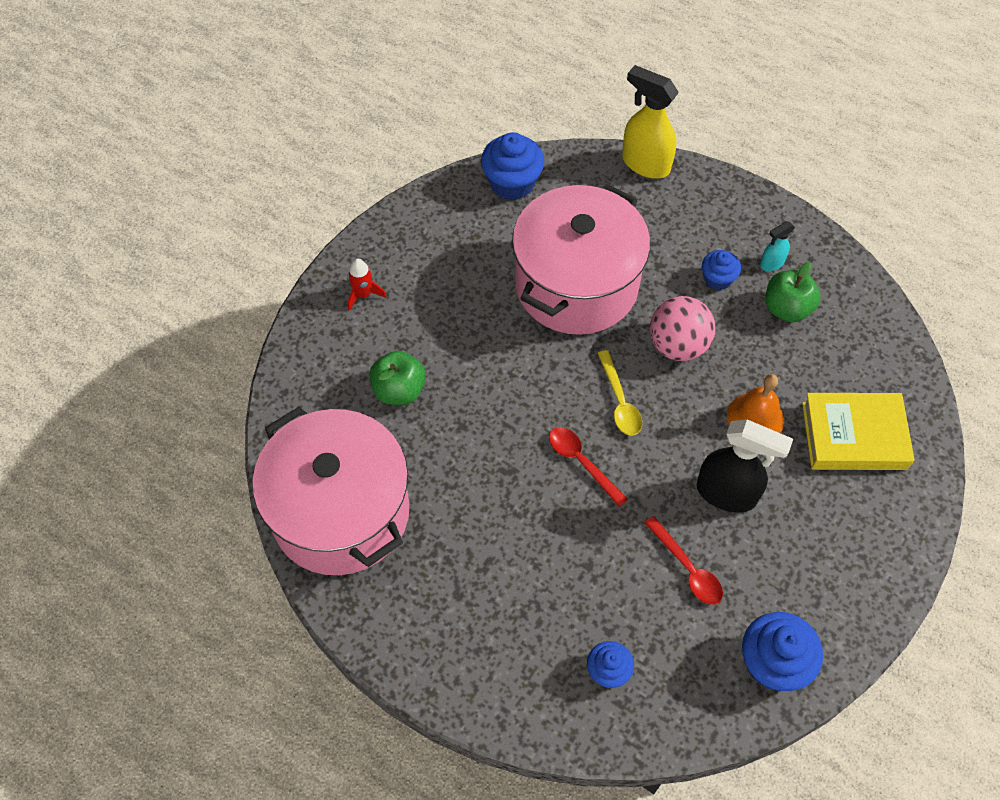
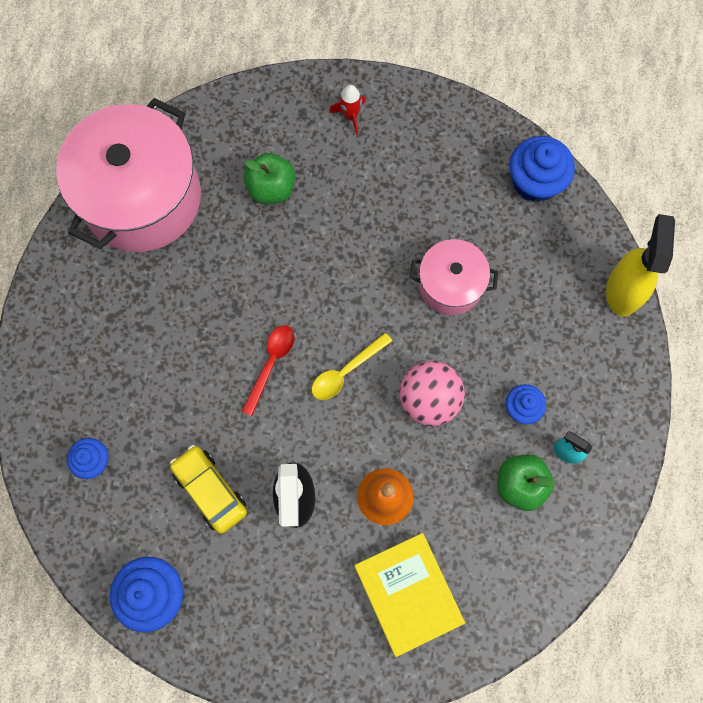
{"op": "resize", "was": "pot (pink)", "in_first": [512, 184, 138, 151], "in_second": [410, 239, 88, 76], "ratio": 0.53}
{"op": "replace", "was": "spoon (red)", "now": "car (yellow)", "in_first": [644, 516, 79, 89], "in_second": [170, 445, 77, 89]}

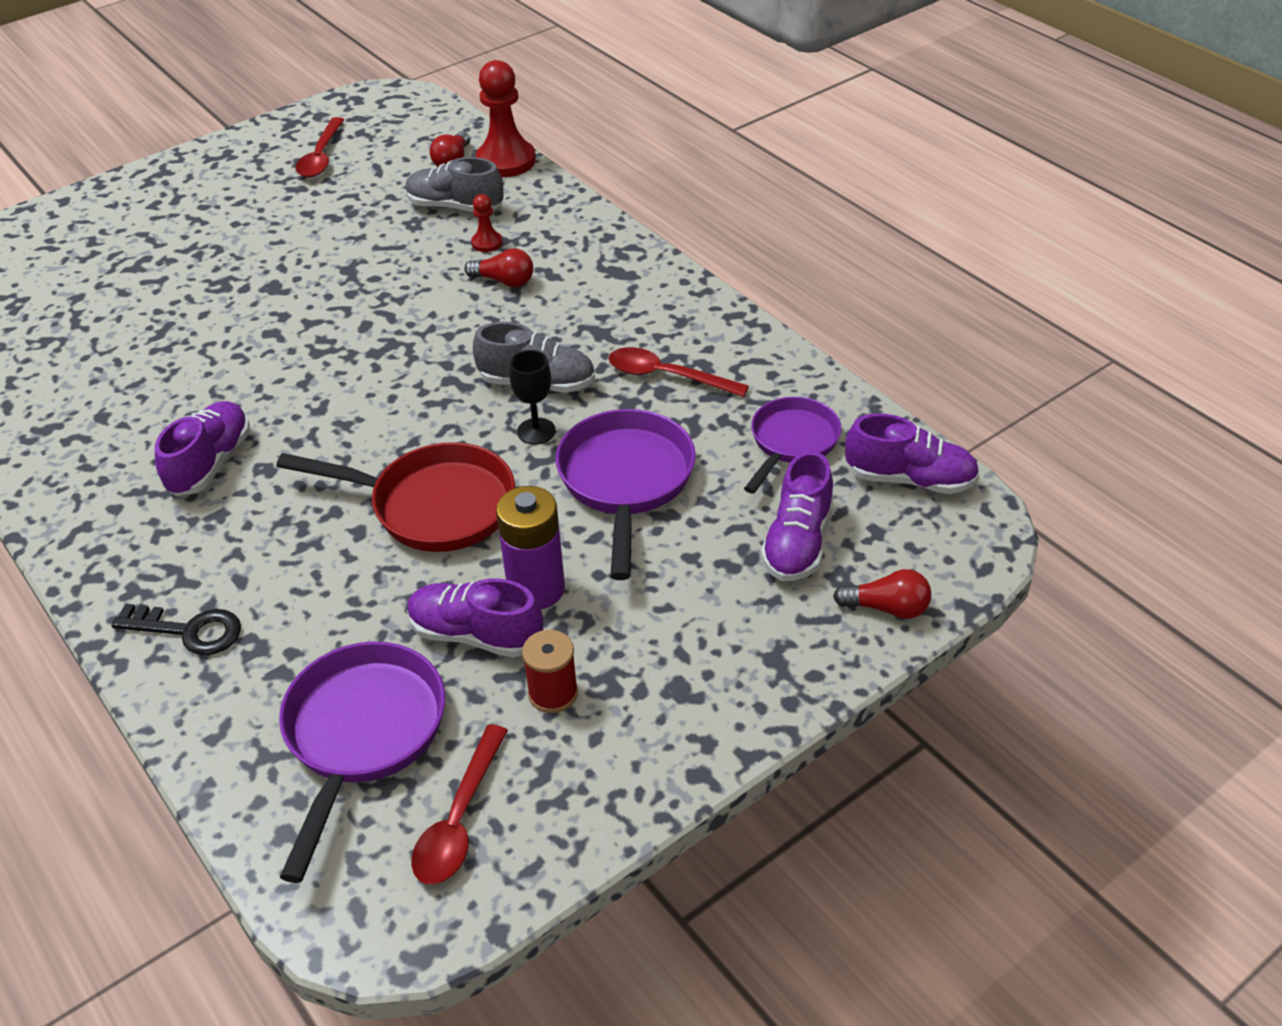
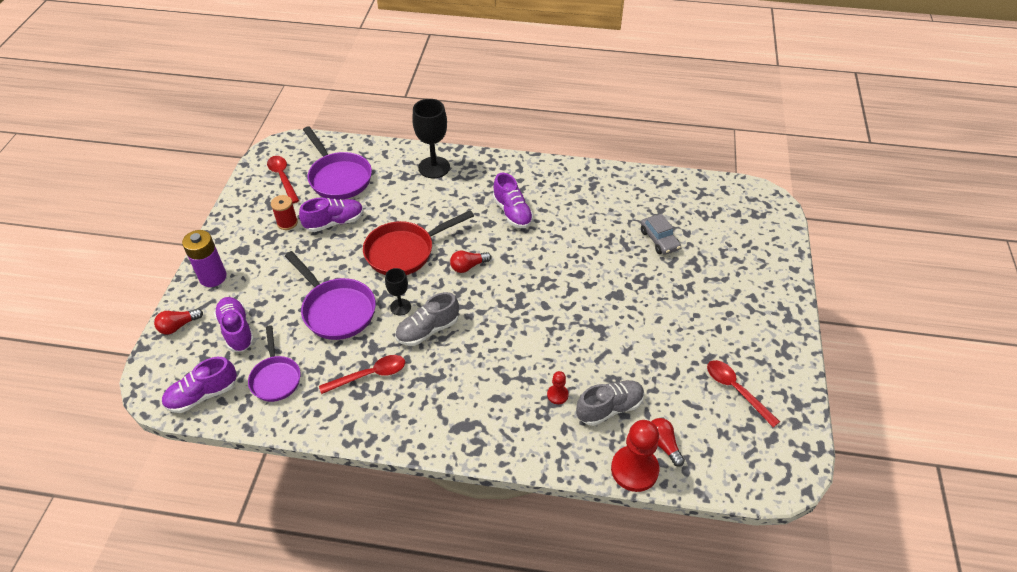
{"op": "move", "was": "light bulb (red)", "in_first": [464, 249, 69, 38], "in_second": [450, 251, 41, 22]}
{"op": "move", "was": "battery (purple)", "in_first": [496, 486, 69, 123], "in_second": [182, 230, 45, 57]}
{"op": "replace", "was": "key (black)", "now": "goblet (black)", "in_first": [111, 604, 130, 51], "in_second": [412, 99, 38, 79]}
{"op": "insert", "now": "car (grey)", "in_second": [641, 214, 40, 41]}

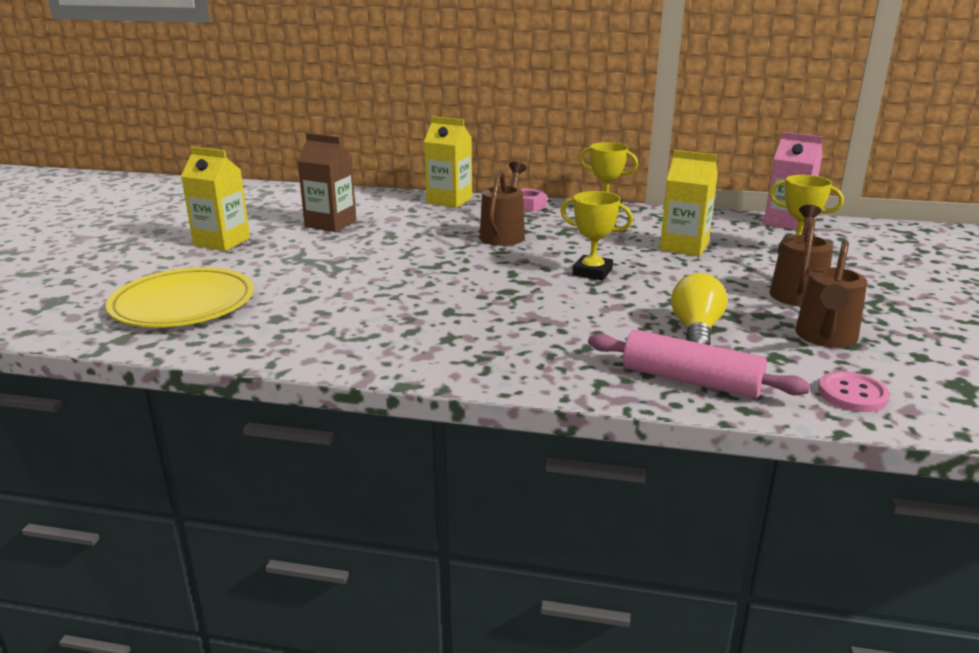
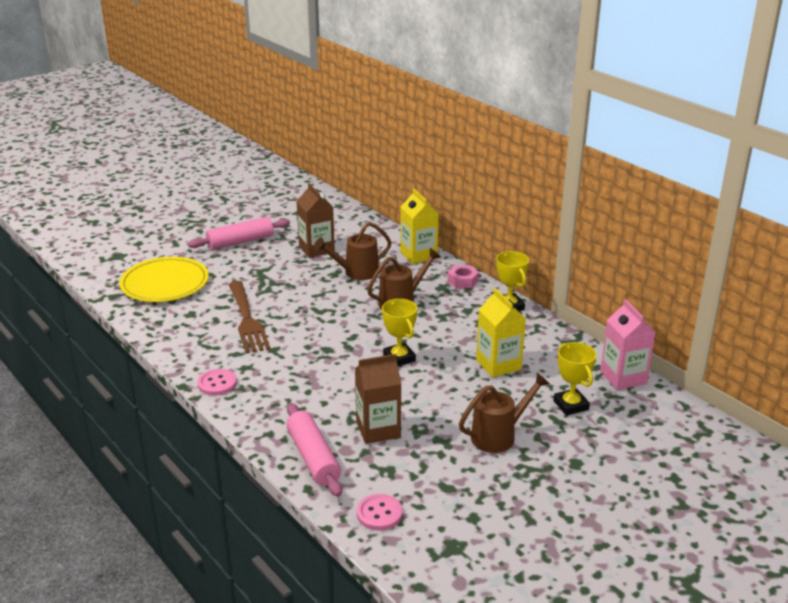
{"op": "replace", "was": "carton (yellow)", "now": "rolling pin (pink)", "in_first": [181, 147, 69, 104], "in_second": [188, 217, 102, 33]}
{"op": "move", "was": "watering can (brown)", "in_first": [795, 240, 72, 108], "in_second": [314, 222, 78, 58]}
{"op": "replace", "was": "light bulb (yellow)", "now": "carton (brown)", "in_first": [671, 273, 56, 72], "in_second": [355, 354, 46, 90]}
{"op": "insert", "now": "fork (brown)", "in_second": [229, 281, 41, 73]}
{"op": "insert", "now": "button (pink)", "in_second": [197, 369, 40, 27]}

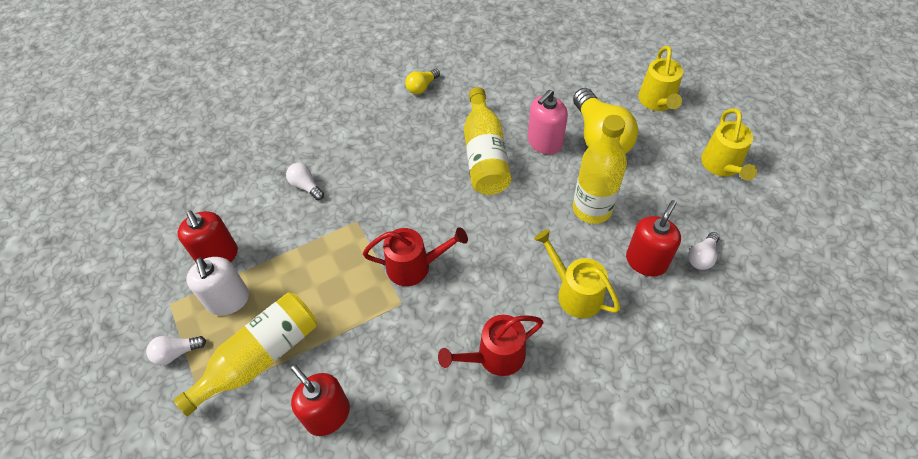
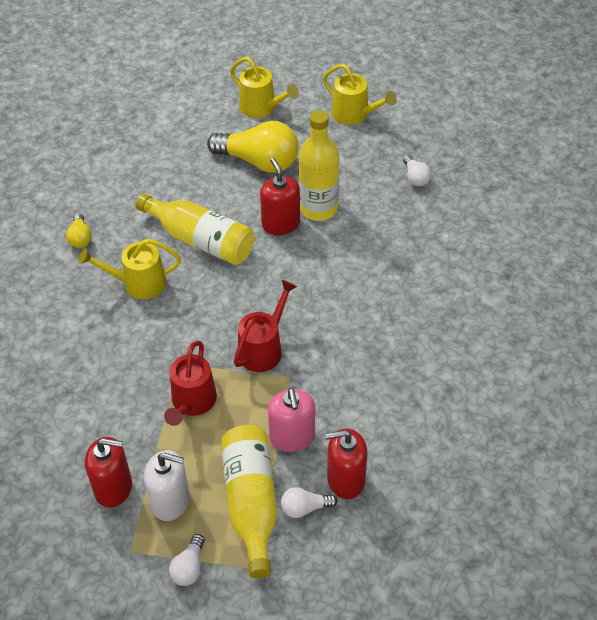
{"op": "move", "was": "soap dispenser (pink)", "in_first": [528, 90, 40, 64], "in_second": [268, 388, 47, 64]}
{"op": "move", "was": "light bulb (white)", "in_first": [286, 163, 38, 37], "in_second": [281, 487, 56, 31]}
{"op": "move", "was": "soap dispenser (red)", "in_first": [626, 200, 55, 77], "in_second": [260, 158, 40, 77]}
{"op": "move", "was": "watering can (yellow)", "in_first": [534, 229, 86, 89], "in_second": [79, 239, 102, 60]}
{"op": "move", "was": "watering can (red)", "in_first": [438, 315, 106, 61], "in_second": [164, 341, 53, 85]}

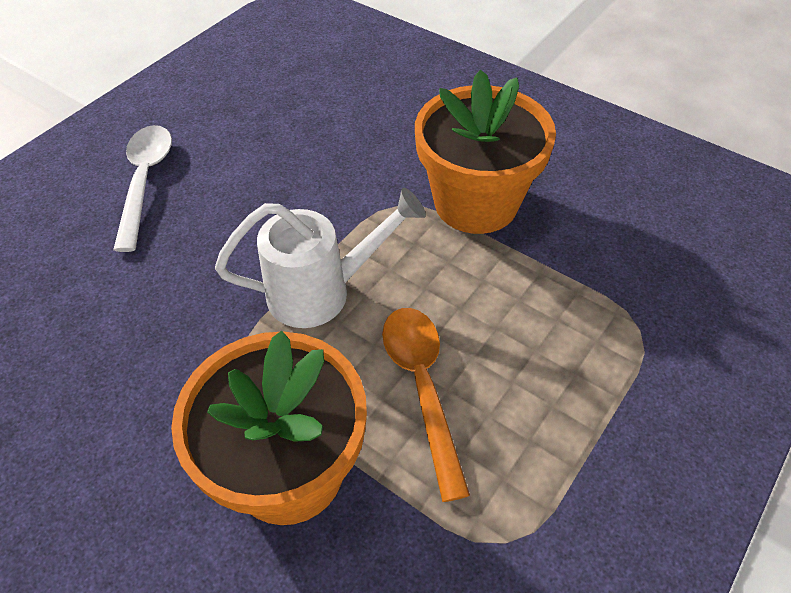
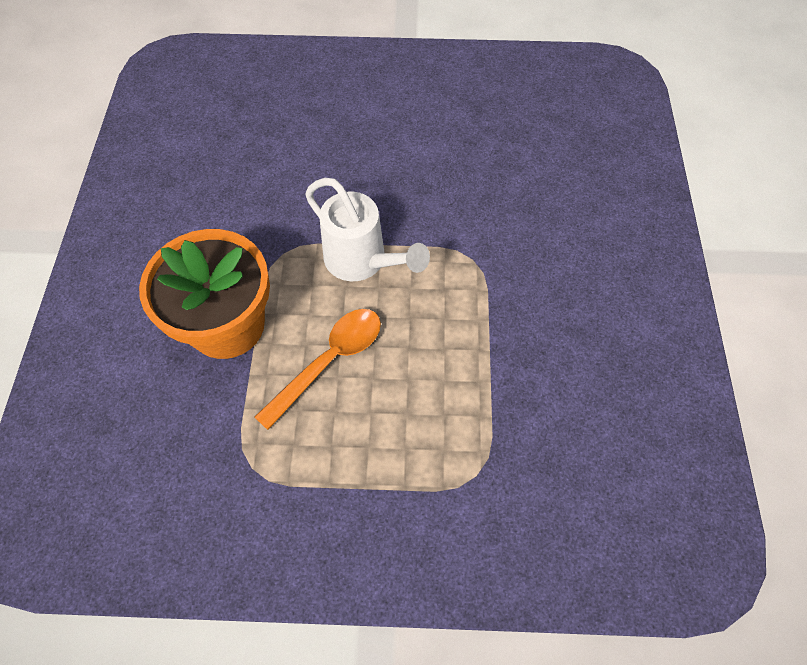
{"op": "delete", "was": "flower pot (orange)", "in_first": [415, 70, 141, 164]}
{"op": "delete", "was": "spoon (white)", "in_first": [113, 125, 59, 127]}

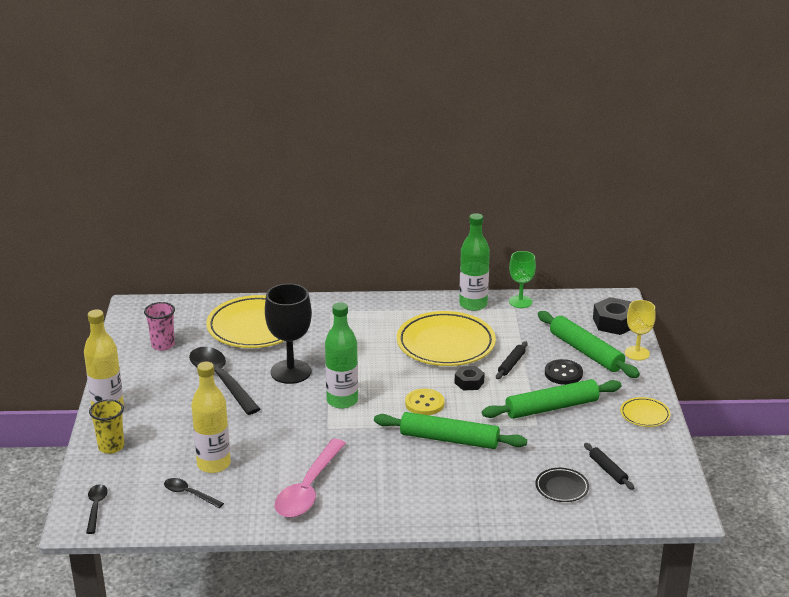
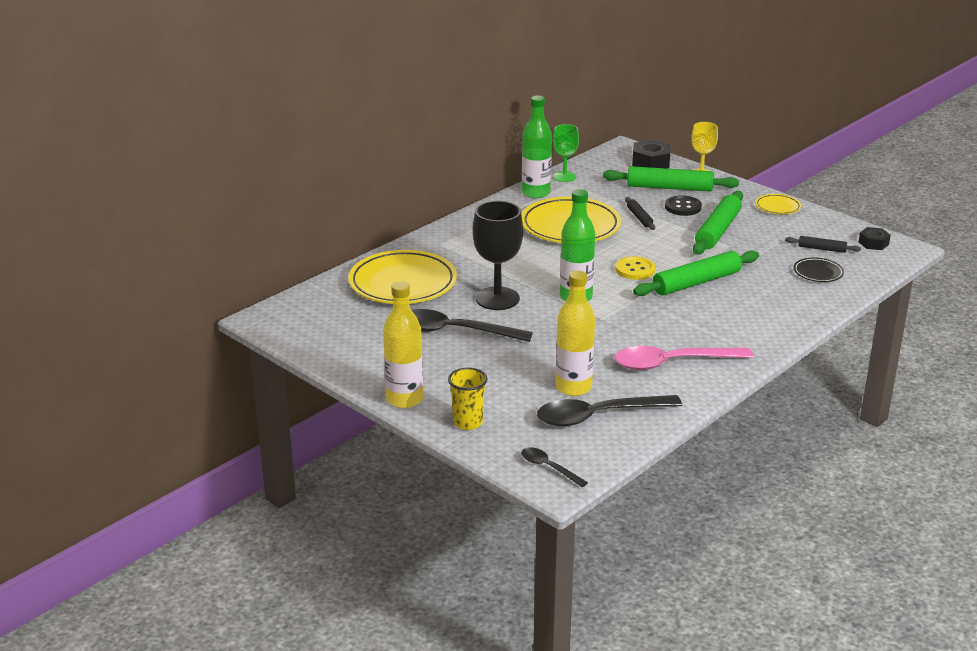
{"op": "delete", "was": "cup (pink)", "in_first": [144, 302, 31, 49]}
{"op": "move", "was": "nut (black)", "in_first": [455, 366, 30, 25], "in_second": [859, 227, 32, 23]}
{"op": "rotate", "was": "spoon (pink)", "in_first": [274, 439, 72, 79], "in_second": [614, 346, 139, 24], "clockwise": 105}
{"op": "resize", "was": "spoon (black)", "in_first": [164, 478, 60, 30], "in_second": [537, 395, 145, 31], "ratio": 1.98}

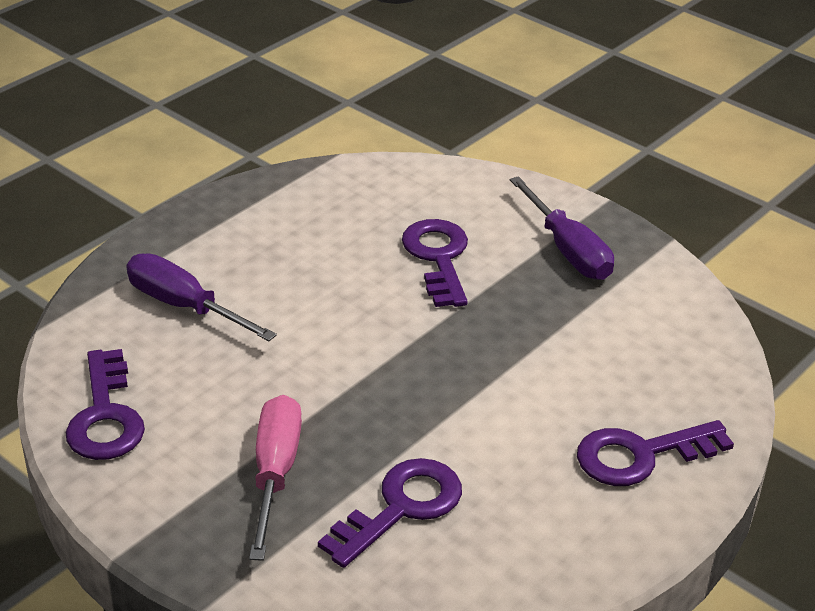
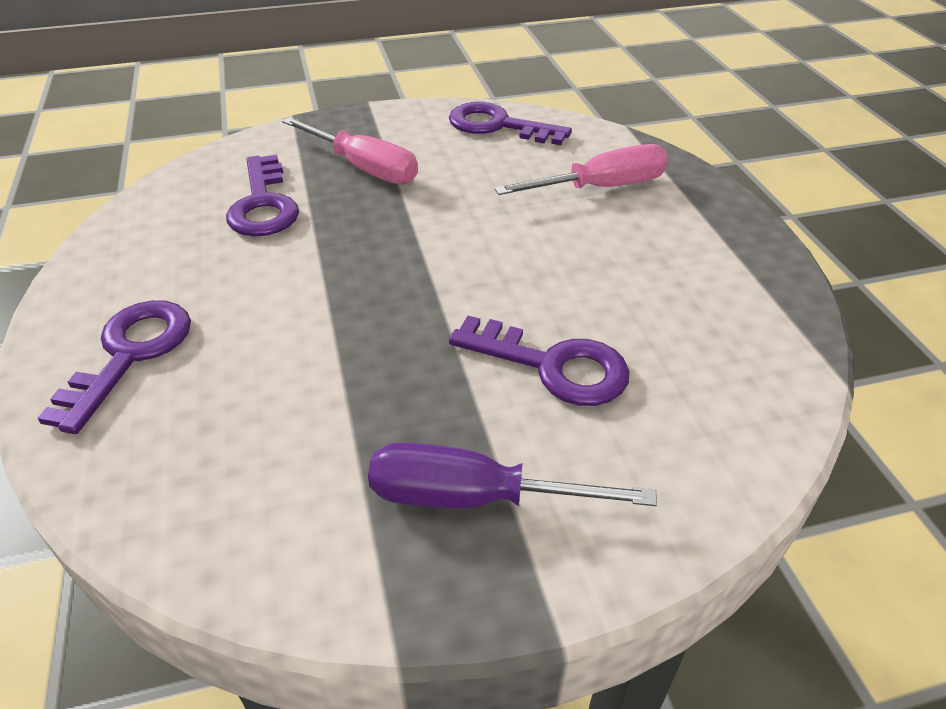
{"op": "recolor", "was": "screwdriver (purple)", "now": "screwdriver (pink)", "in_first": [126, 253, 151, 88], "in_second": [494, 144, 174, 51]}

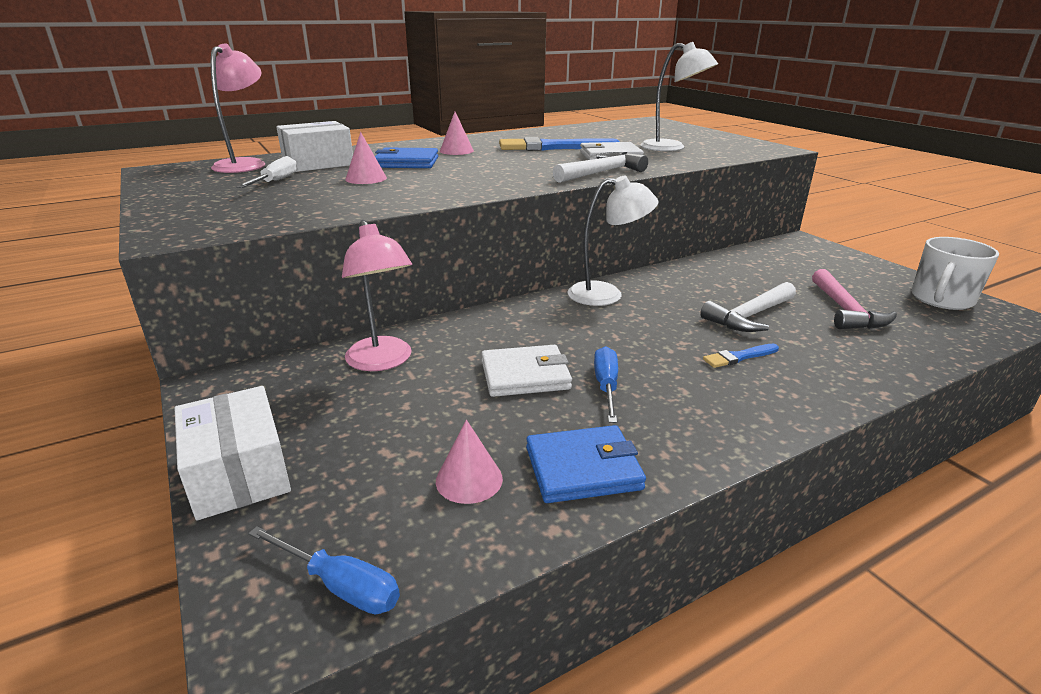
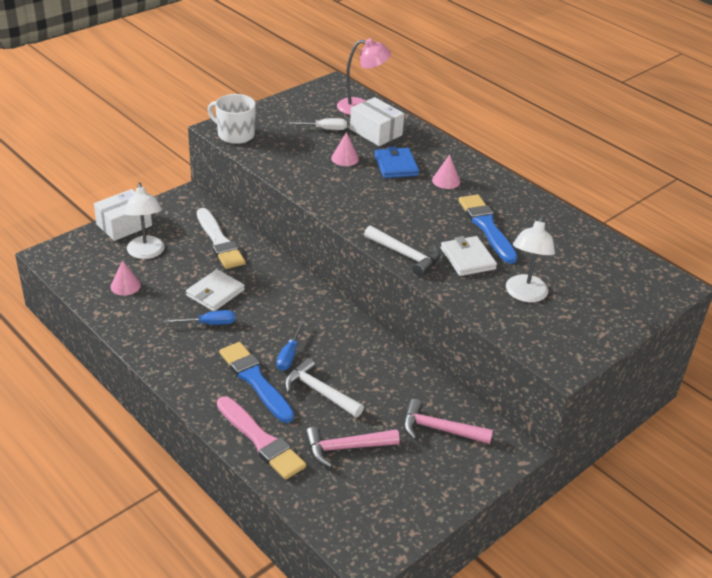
{"op": "move", "was": "lamp (white)", "in_first": [568, 176, 91, 130], "in_second": [125, 182, 40, 77]}
{"op": "replace", "was": "lamp (pink)", "now": "brush (white)", "in_first": [342, 220, 70, 151], "in_second": [197, 208, 48, 61]}
{"op": "move", "was": "mug (white)", "in_first": [911, 237, 88, 73], "in_second": [208, 94, 48, 50]}
{"op": "resize", "was": "brush (blue)", "in_first": [703, 344, 76, 24], "in_second": [219, 342, 75, 81], "ratio": 2.1}
{"op": "rotate", "was": "wallet (white)", "in_first": [481, 345, 91, 52], "in_second": [186, 269, 59, 42], "clockwise": 60}
{"op": "delete", "was": "wallet (blue)", "in_first": [526, 425, 120, 78]}
{"op": "move", "was": "screwdriver (blue)", "in_first": [248, 526, 152, 88], "in_second": [276, 321, 29, 50]}
{"op": "insert", "now": "brush (pink)", "in_second": [217, 396, 89, 84]}
{"op": "insert", "now": "hammer (pink)", "in_second": [404, 399, 89, 45]}

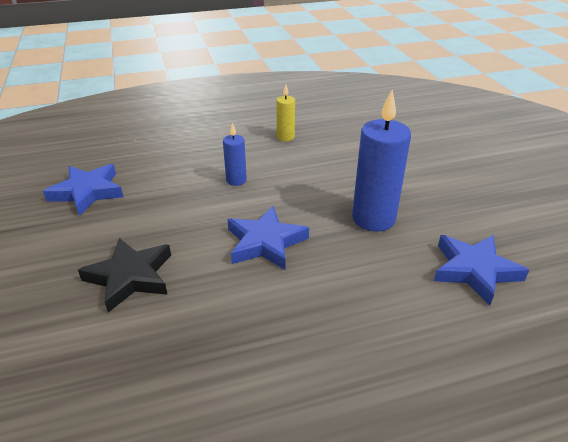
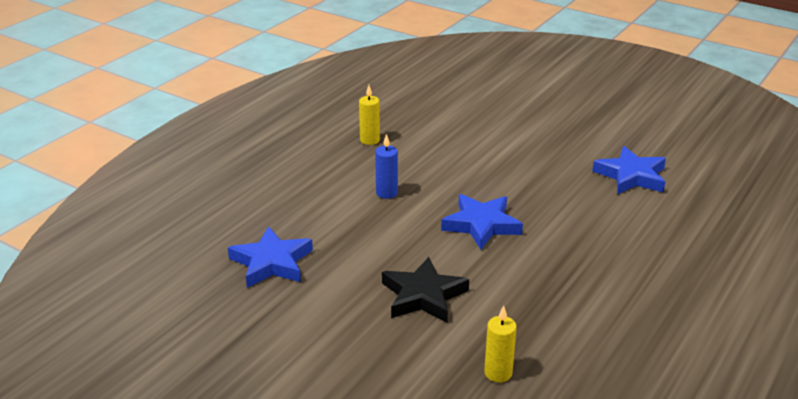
{"op": "delete", "was": "candle (blue)", "in_first": [352, 90, 59, 142]}
{"op": "insert", "now": "candle (yellow)", "in_second": [484, 305, 33, 77]}

